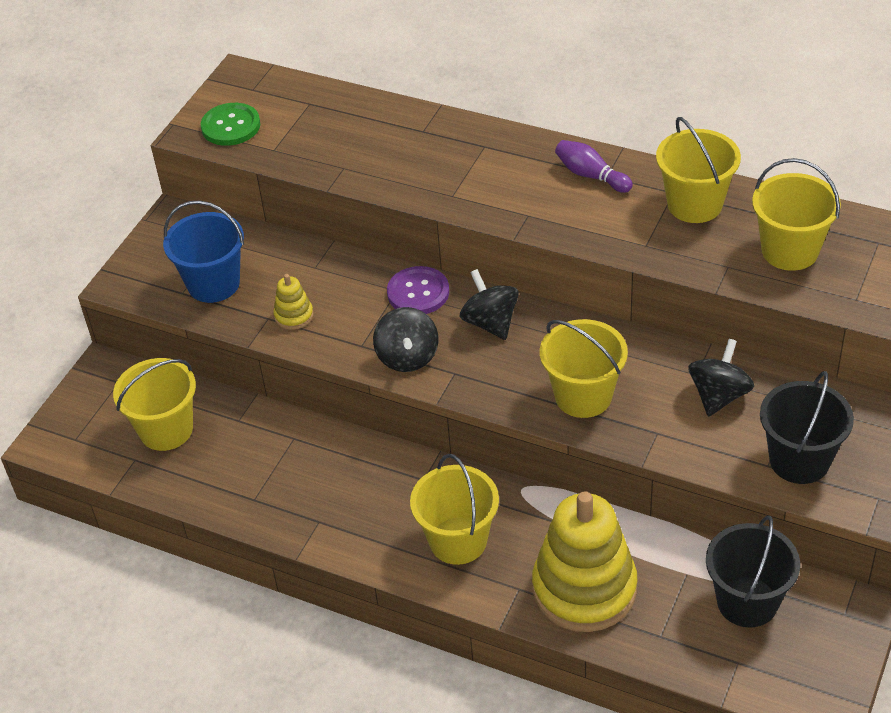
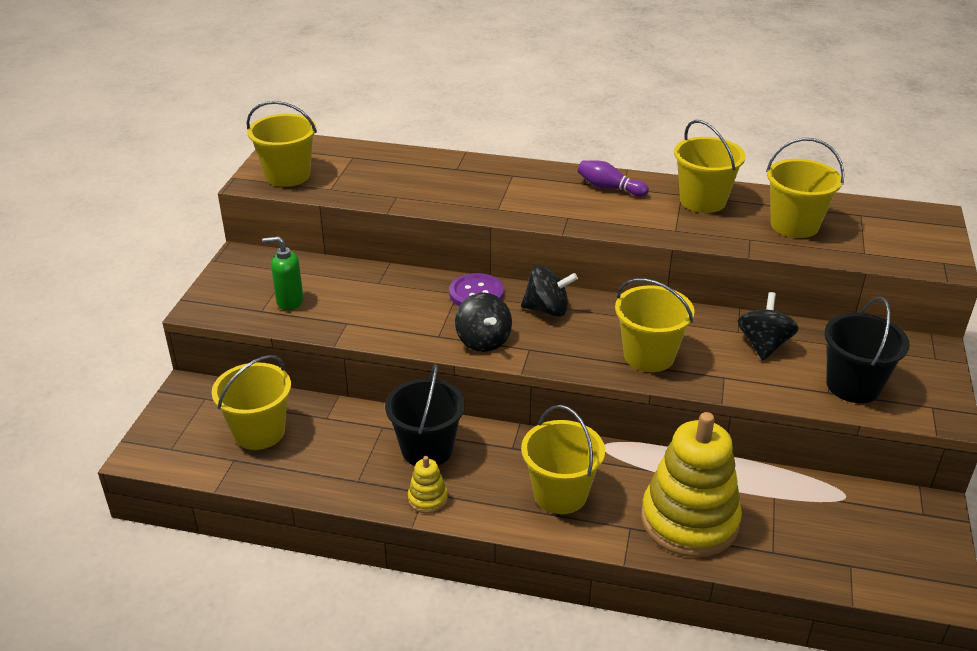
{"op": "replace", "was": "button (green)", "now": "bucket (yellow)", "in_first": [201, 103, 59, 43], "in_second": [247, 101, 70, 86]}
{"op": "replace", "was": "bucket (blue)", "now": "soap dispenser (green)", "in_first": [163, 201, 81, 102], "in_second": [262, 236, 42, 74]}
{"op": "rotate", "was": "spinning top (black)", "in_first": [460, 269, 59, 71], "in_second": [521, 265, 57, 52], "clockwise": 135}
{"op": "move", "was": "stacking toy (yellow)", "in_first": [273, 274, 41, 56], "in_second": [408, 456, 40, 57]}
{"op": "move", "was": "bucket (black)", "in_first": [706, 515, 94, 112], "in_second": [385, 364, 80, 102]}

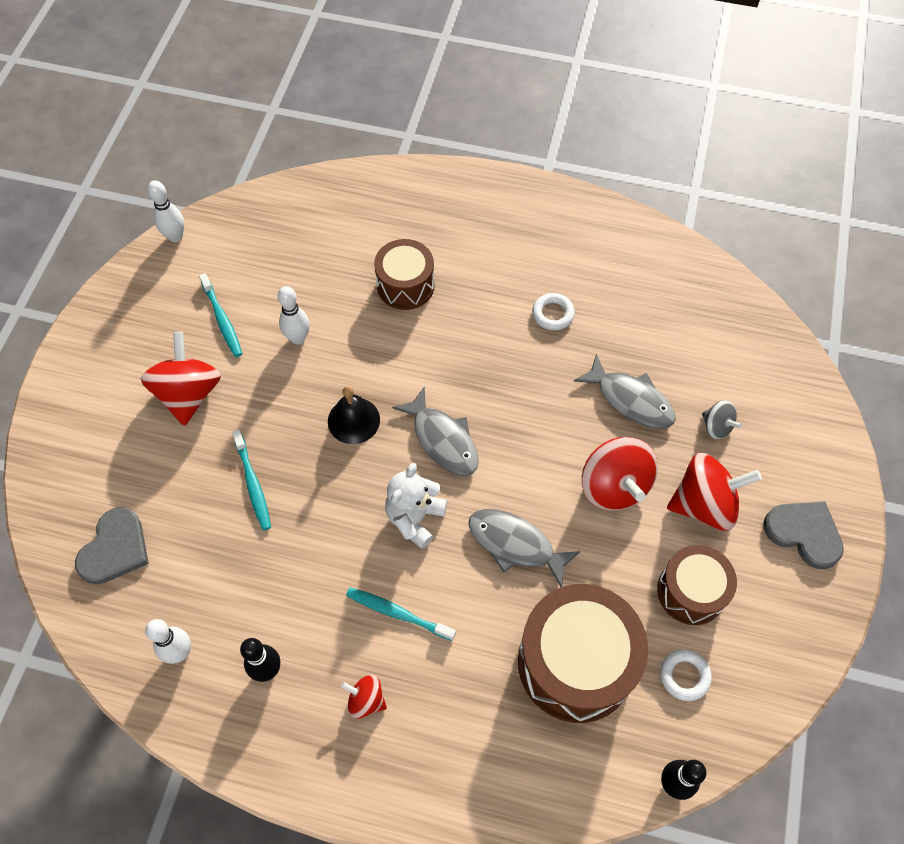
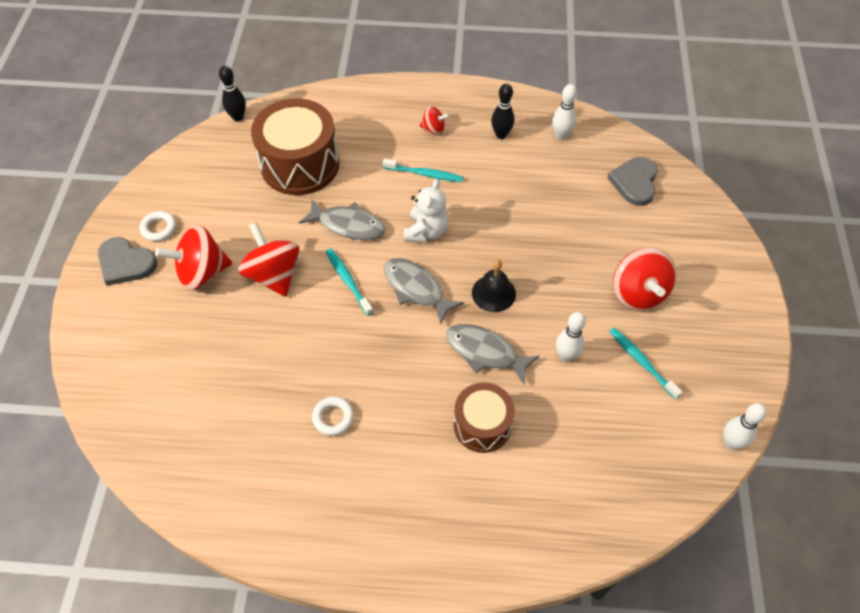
{"op": "move", "was": "fish (grey)", "in_first": [574, 354, 102, 75], "in_second": [446, 324, 93, 61]}
{"op": "delete", "was": "spinning top (grey)", "in_first": [702, 400, 40, 39]}
{"op": "move", "was": "toothbrush (turquoise)", "in_first": [232, 430, 39, 100], "in_second": [326, 249, 48, 67]}
{"op": "delete", "was": "drum (brown)", "in_first": [657, 545, 80, 80]}
{"op": "move", "was": "ring (white)", "in_first": [660, 649, 52, 52], "in_second": [139, 211, 37, 30]}

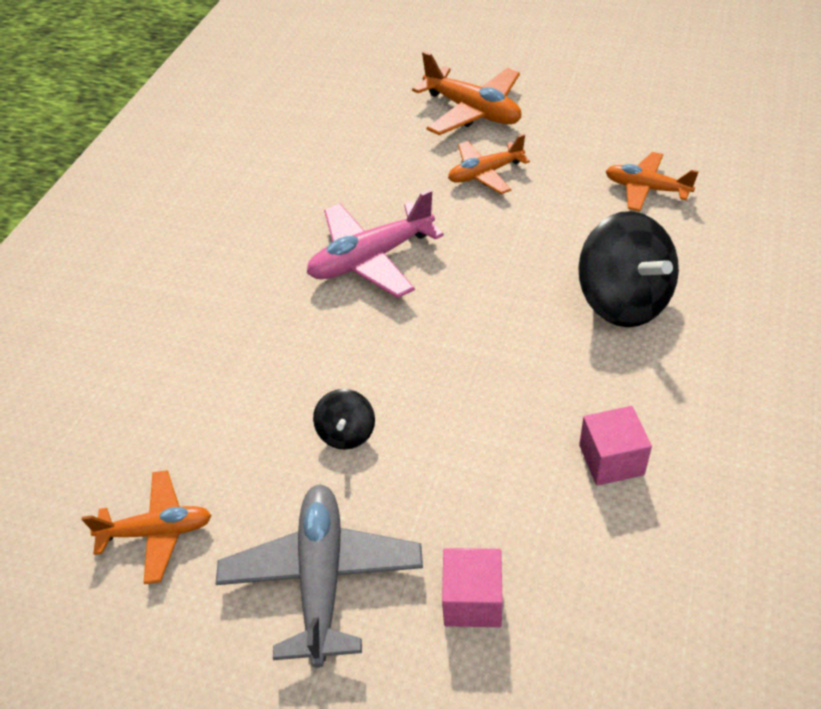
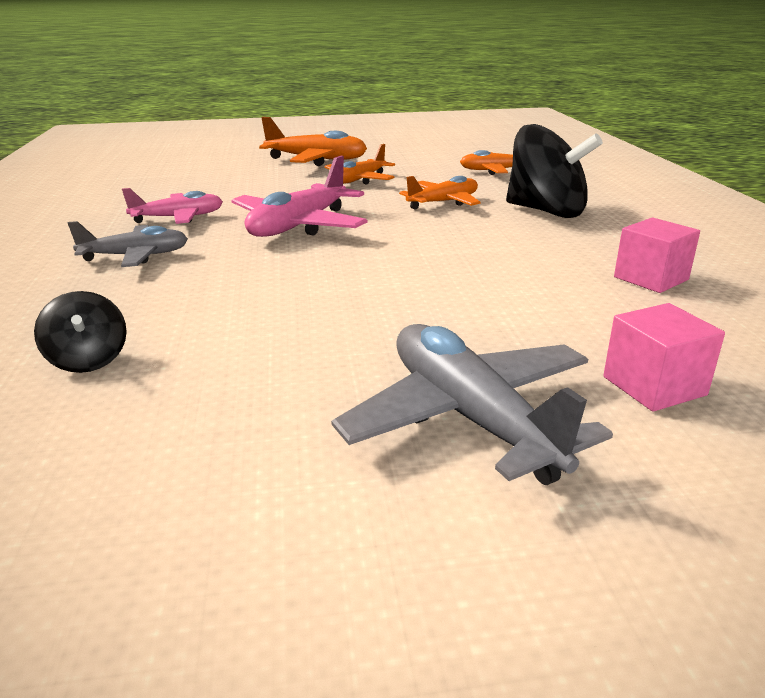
{"op": "move", "was": "spinning top (black)", "in_first": [313, 389, 62, 61], "in_second": [34, 291, 93, 82]}
{"op": "move", "was": "plane (orange)", "in_first": [81, 470, 131, 114], "in_second": [399, 176, 82, 34]}
{"op": "insert", "now": "plane (pink)", "in_second": [122, 188, 101, 36]}
{"op": "insert", "now": "plane (grey)", "in_second": [68, 221, 120, 46]}

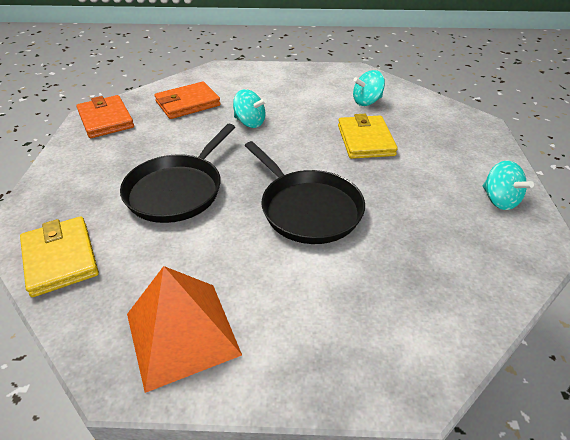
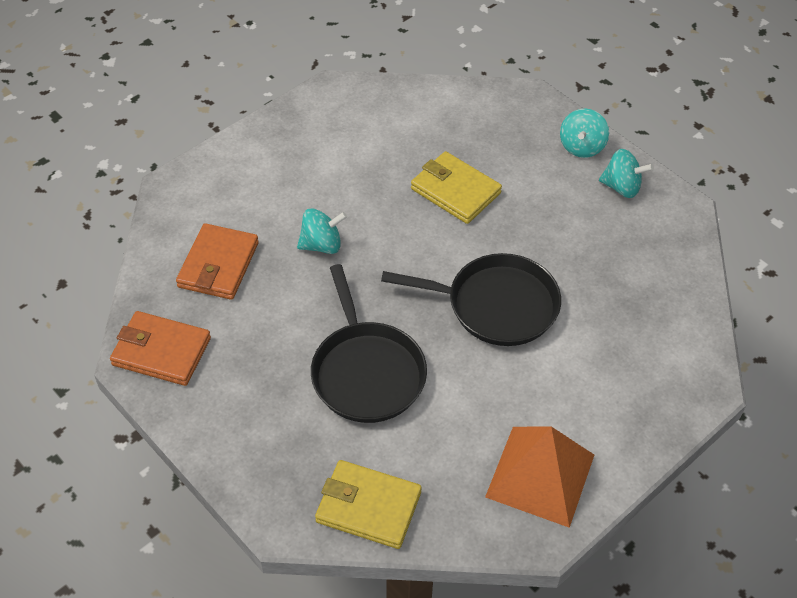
{"op": "move", "was": "spinning top (turquoise)", "in_first": [353, 70, 32, 36], "in_second": [560, 109, 49, 49]}

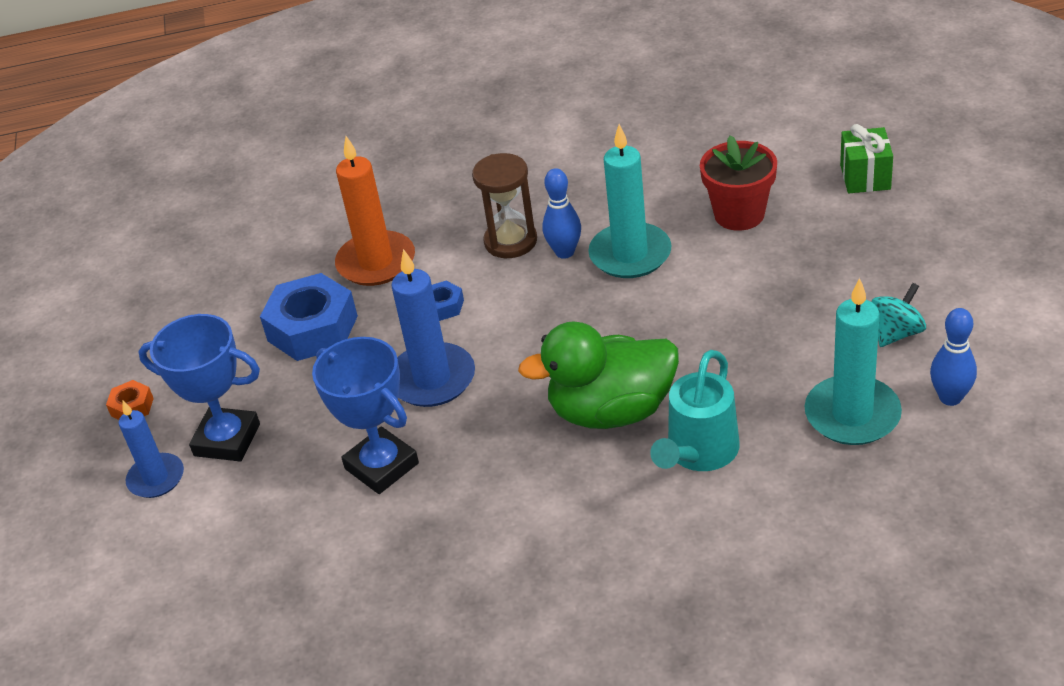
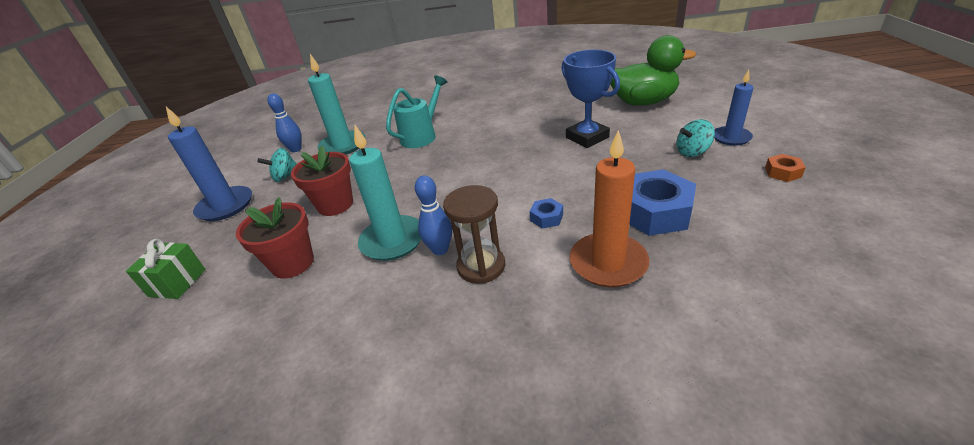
{"op": "move", "was": "candle (blue)", "in_first": [391, 249, 84, 158], "in_second": [166, 107, 86, 114]}
{"op": "replace", "was": "trophy (blue)", "now": "spinning top (turquoise)", "in_first": [138, 314, 122, 147], "in_second": [677, 119, 38, 38]}
{"op": "move", "was": "duck (green)", "in_first": [518, 322, 161, 107], "in_second": [611, 35, 85, 71]}
{"op": "insert", "now": "flower pot (red)", "in_second": [291, 145, 62, 71]}

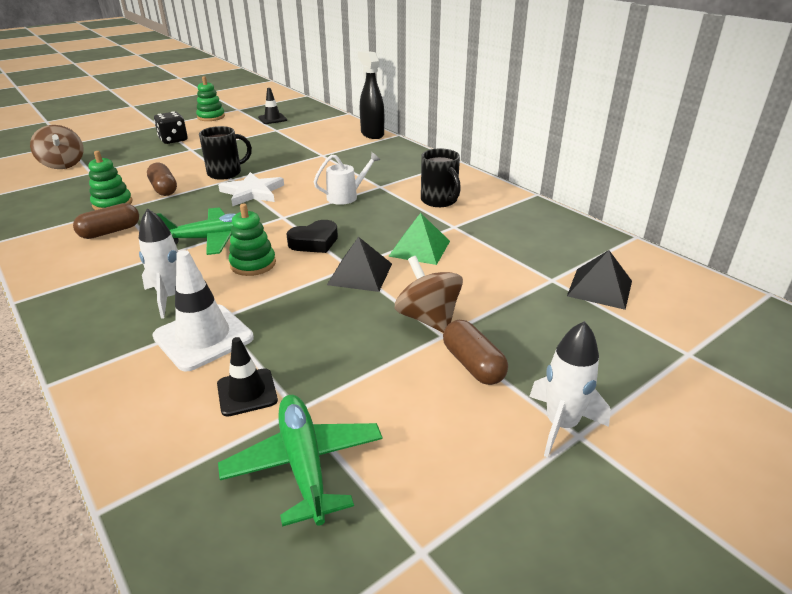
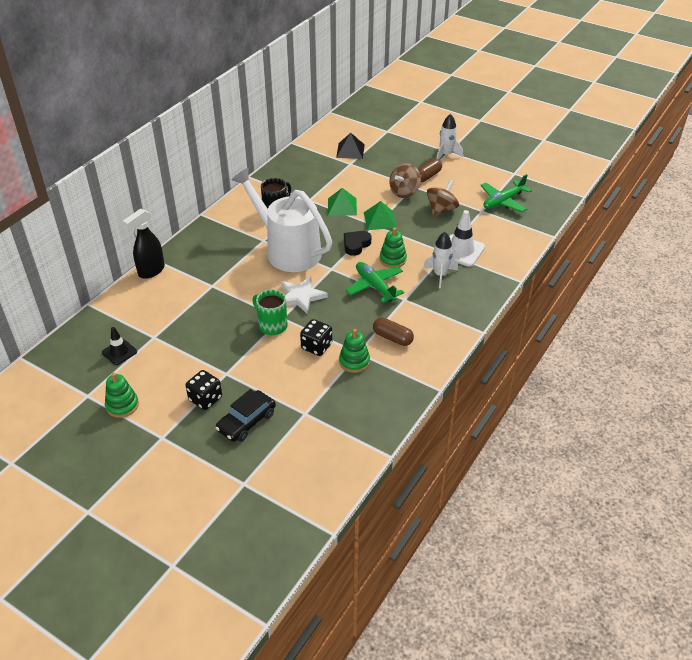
{"op": "move", "was": "spinning top (brown)", "in_first": [30, 125, 54, 44], "in_second": [427, 180, 32, 37]}
{"op": "recolor", "was": "mug (black)", "now": "mug (green)", "in_first": [199, 126, 53, 54], "in_second": [253, 289, 35, 46]}
{"op": "resize", "was": "watering can (white)", "in_first": [314, 152, 66, 53], "in_second": [232, 168, 100, 104], "ratio": 2.45}
{"op": "replace", "was": "capsule (brown)", "now": "dice (black)", "in_first": [147, 163, 30, 33], "in_second": [300, 319, 32, 37]}
{"op": "rotate", "was": "heart (black)", "in_first": [286, 220, 52, 33], "in_second": [344, 231, 27, 25], "clockwise": -90}
{"op": "recolor", "was": "pyramid (black)", "now": "pyramid (green)", "in_first": [327, 237, 65, 55], "in_second": [364, 201, 33, 29]}
{"op": "delete", "was": "traffic cone (black)", "in_first": [217, 337, 61, 80]}
{"op": "insert", "now": "car (black)", "in_second": [215, 389, 61, 53]}

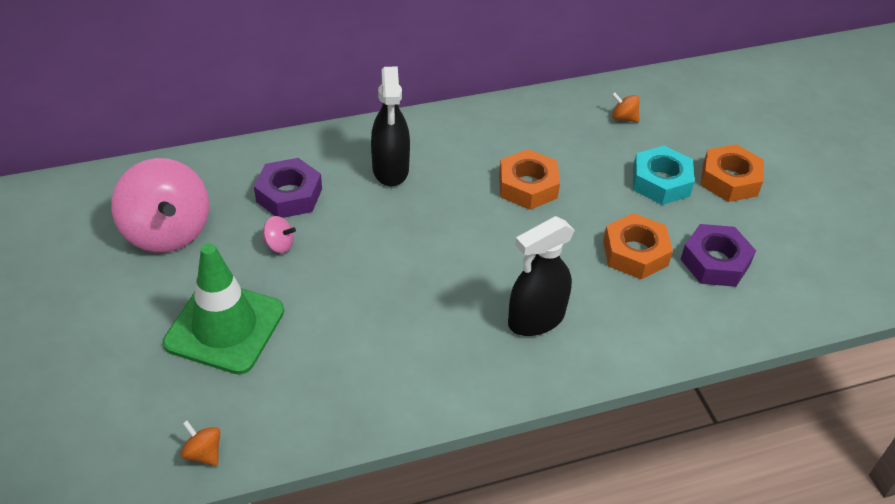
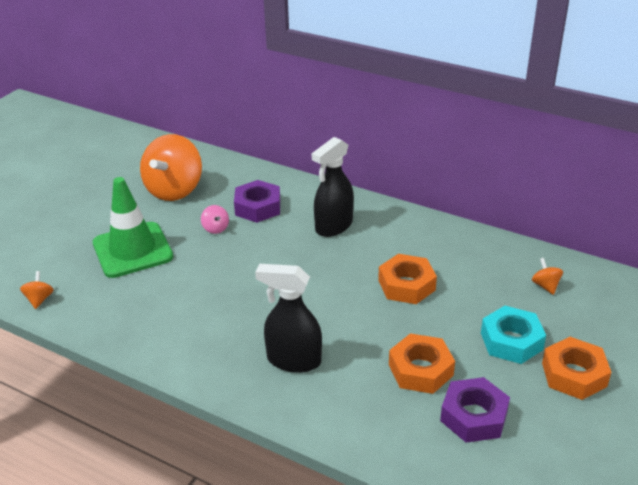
{"op": "recolor", "was": "spinning top (pink)", "now": "spinning top (orange)", "in_first": [111, 158, 98, 95], "in_second": [140, 134, 62, 67]}

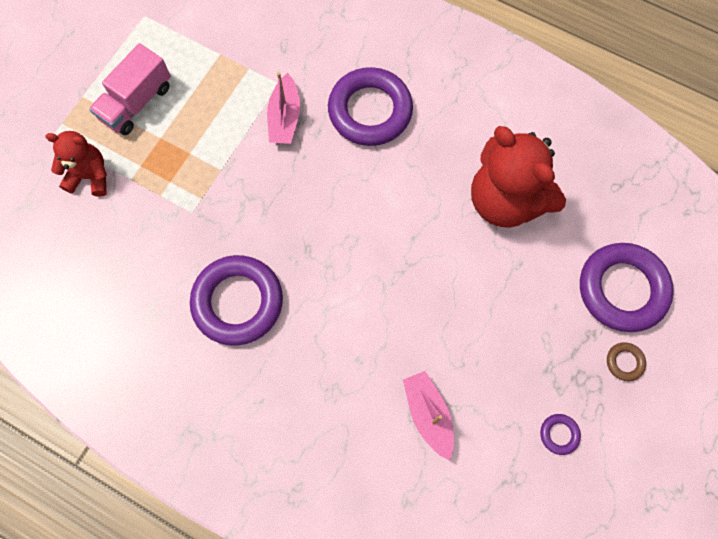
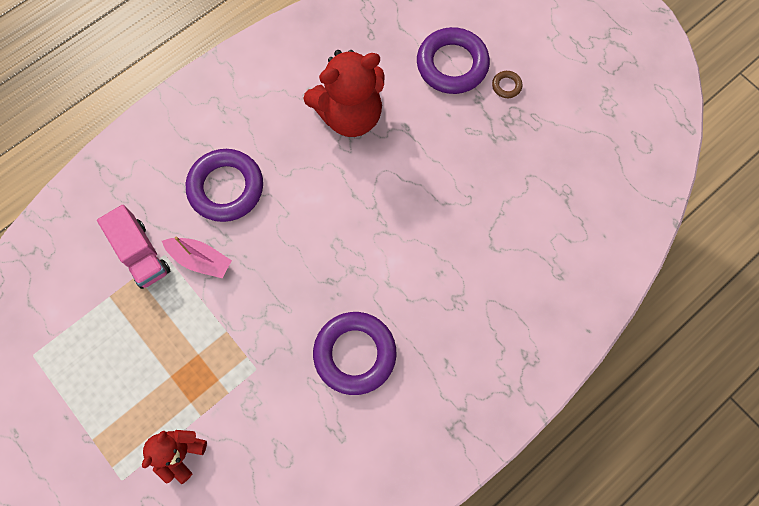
{"op": "move", "was": "truck (pink)", "in_first": [89, 43, 82, 92], "in_second": [97, 205, 73, 84]}
{"op": "delete", "was": "boat (pink)", "in_first": [403, 371, 51, 90]}
{"op": "delete", "was": "ring (purple)", "in_first": [540, 414, 41, 41]}

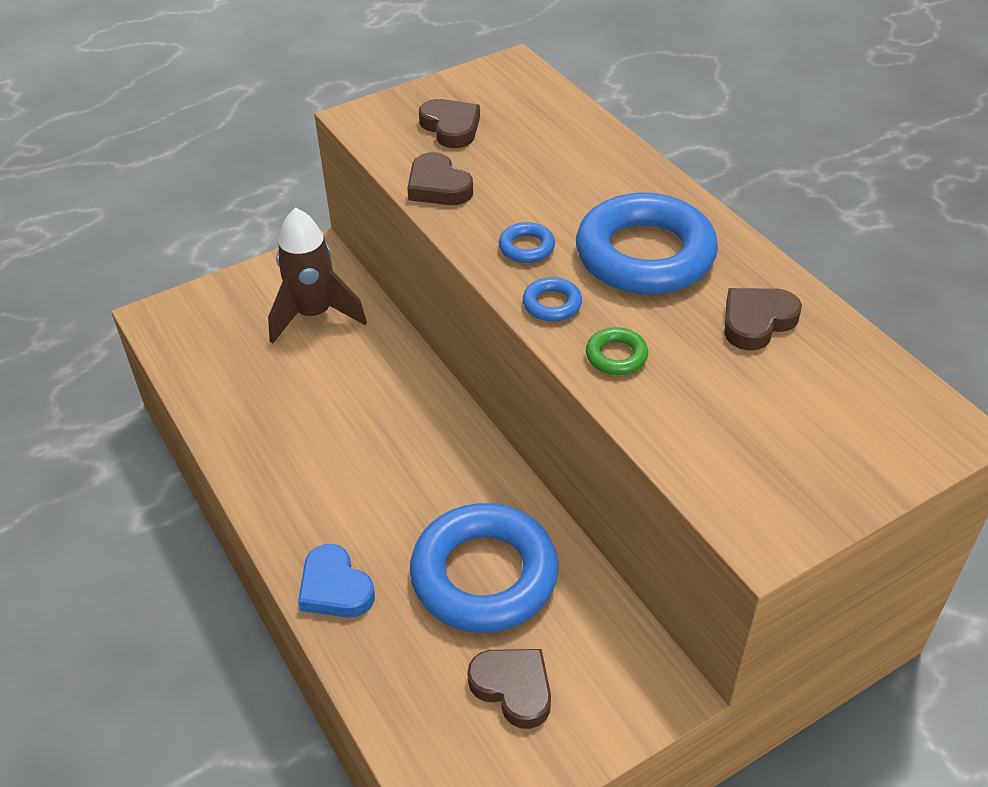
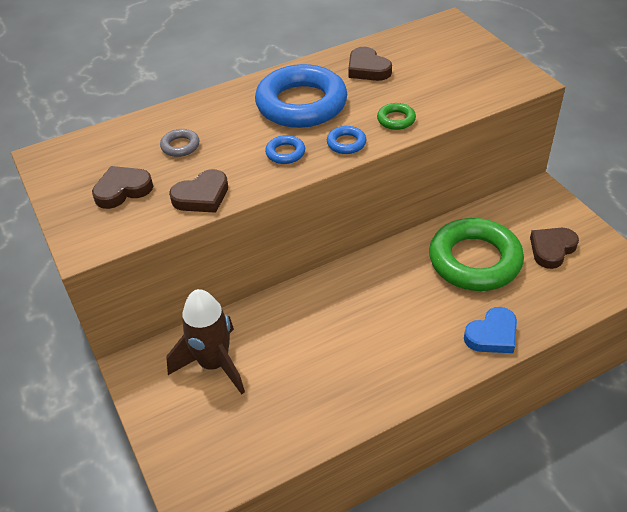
{"op": "recolor", "was": "ring (blue)", "now": "ring (green)", "in_first": [410, 503, 149, 130], "in_second": [429, 218, 95, 73]}
{"op": "insert", "now": "ring (grey)", "in_second": [160, 129, 40, 28]}

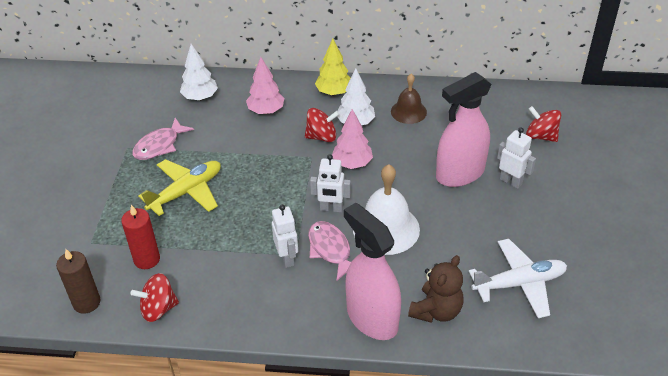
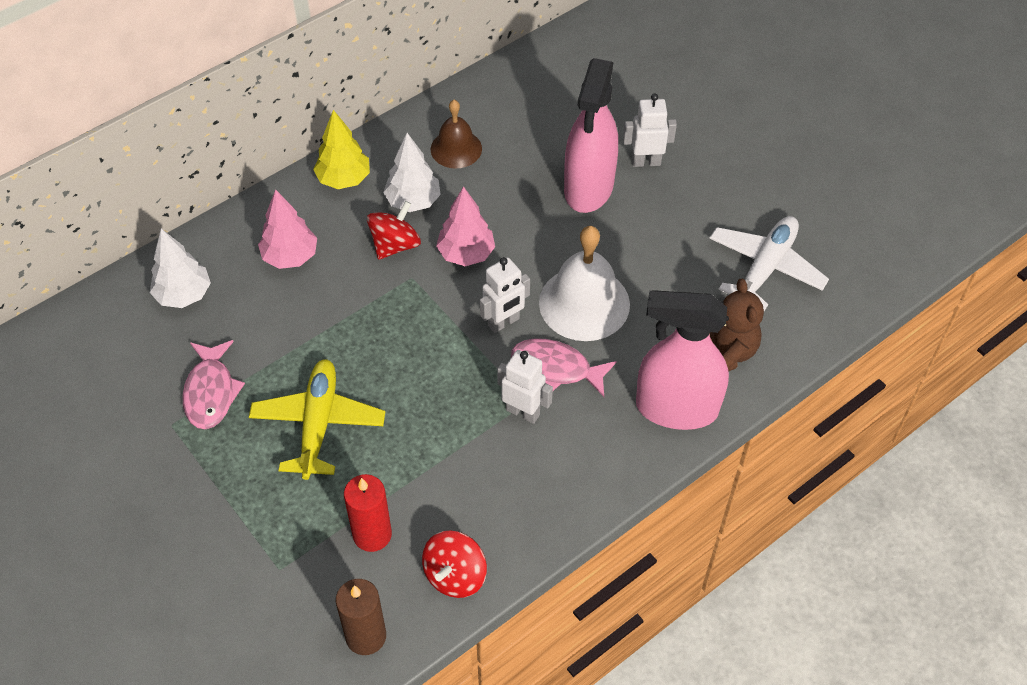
{"op": "delete", "was": "spinning top (red)", "in_first": [526, 106, 35, 36]}

